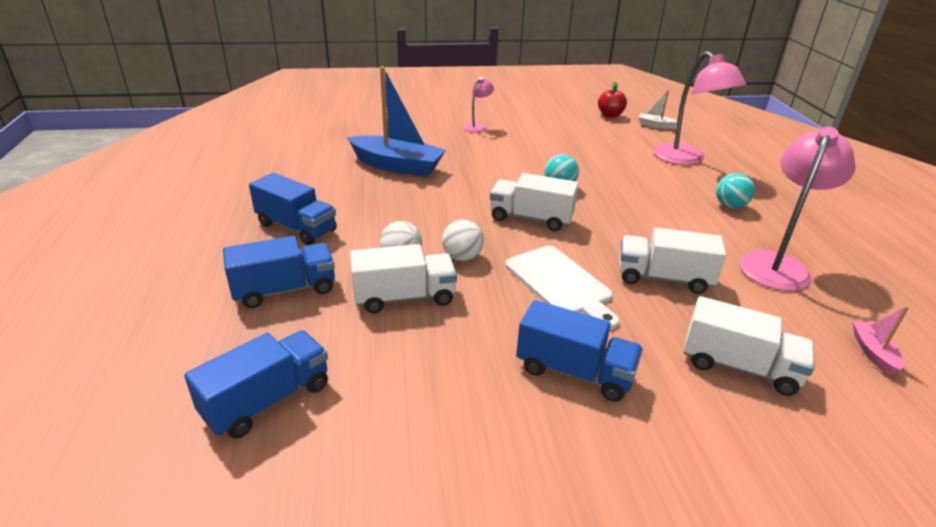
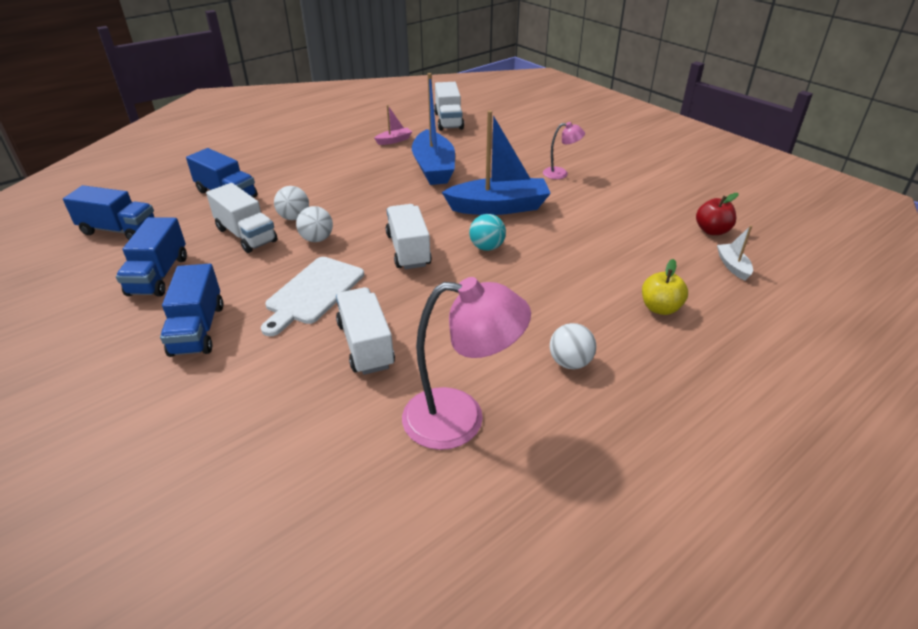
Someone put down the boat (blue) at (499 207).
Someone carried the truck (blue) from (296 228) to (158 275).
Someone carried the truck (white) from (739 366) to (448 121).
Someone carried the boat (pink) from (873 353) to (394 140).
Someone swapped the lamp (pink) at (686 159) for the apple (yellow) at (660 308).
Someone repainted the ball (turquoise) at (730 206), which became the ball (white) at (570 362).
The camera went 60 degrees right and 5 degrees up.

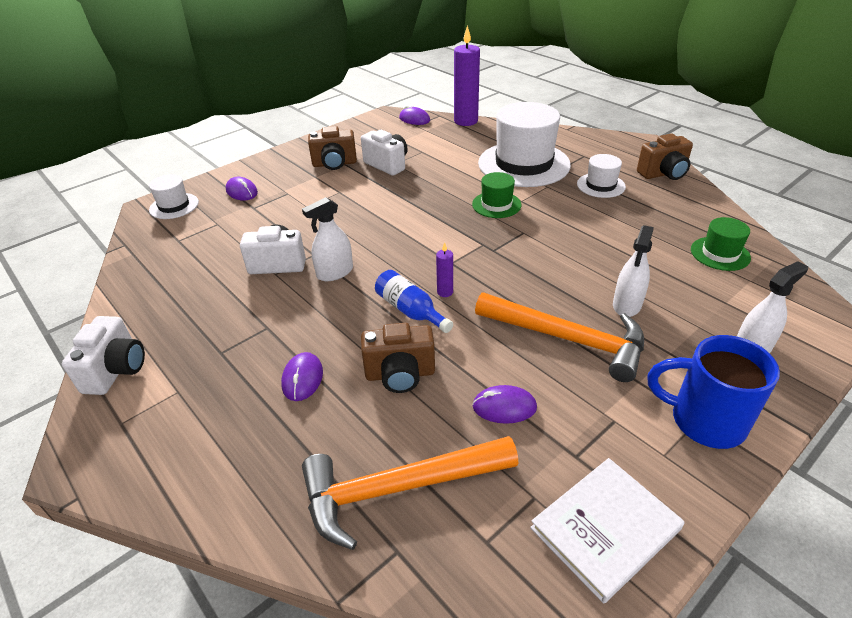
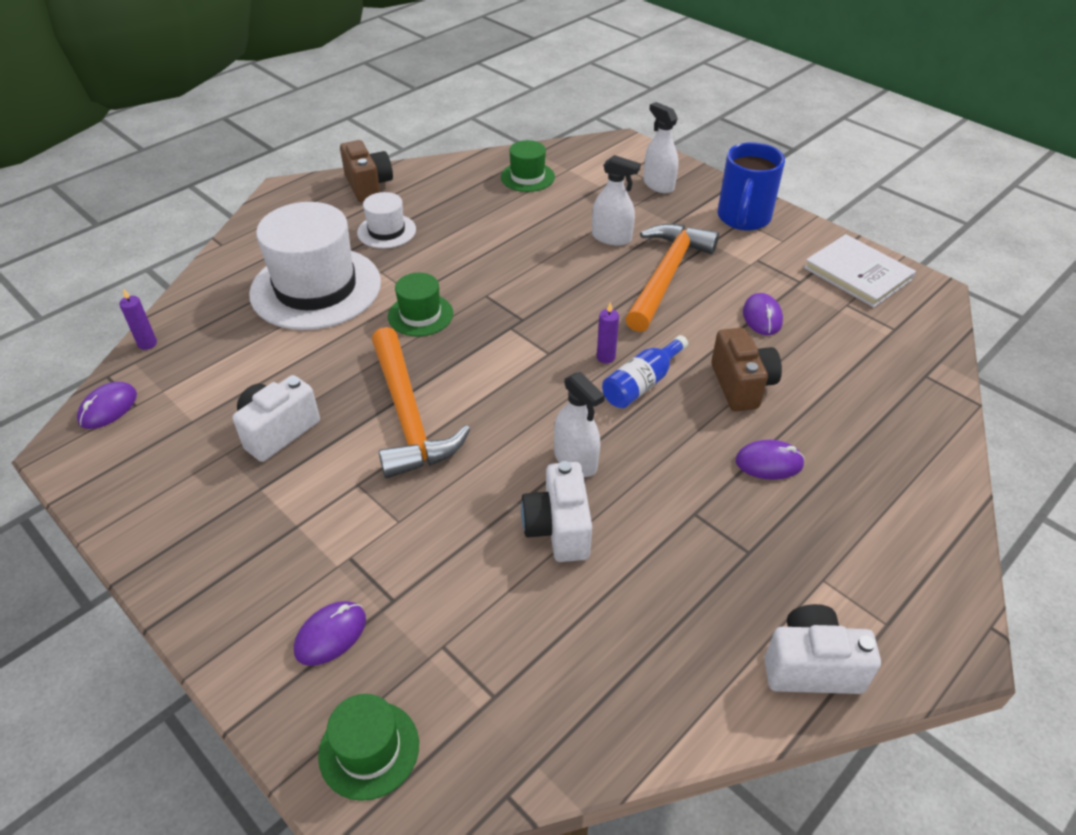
Someone took away the camera (brown) at (334 164).
Someone carried the hammer (orange) from (397 488) to (407 416).
Someone repainted the hat (white) at (174 206), which became the hat (green) at (369 749).
Someone scaled the candle (purple) at (466 121) by 0.45.
The camera went 95 degrees left and 5 degrees up.

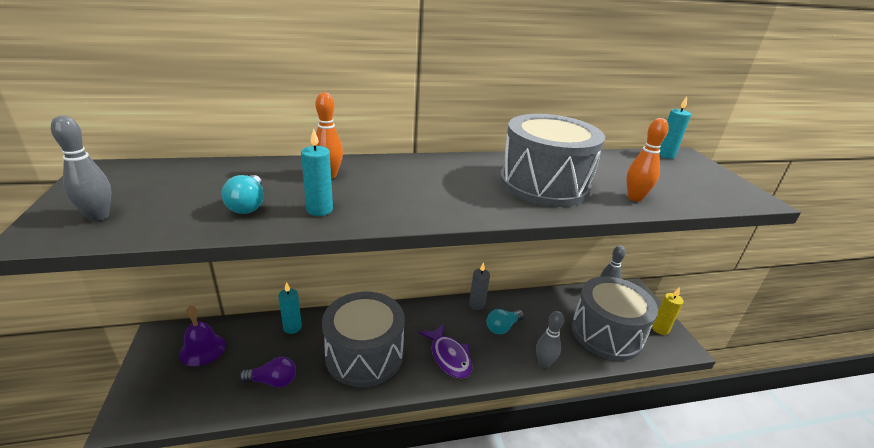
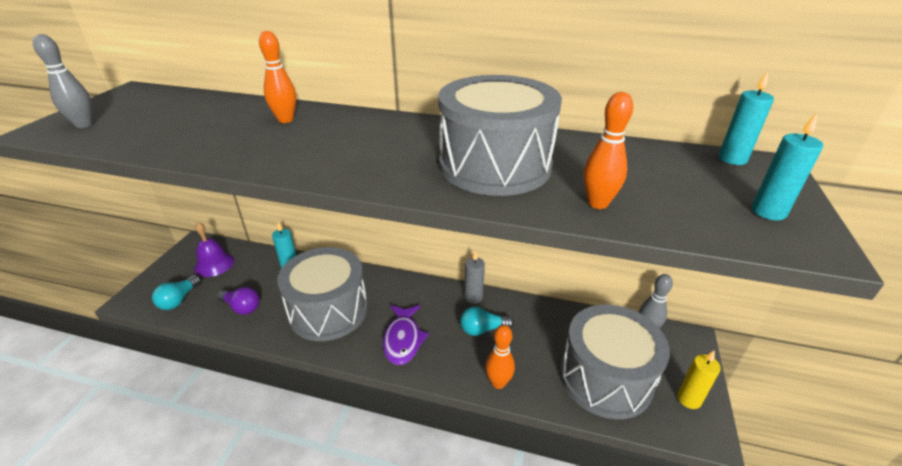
Someone carried the light bulb (turquoise) from (248 205) to (179 300).
Someone carried the candle (turquoise) from (319 210) to (768 212).
Someone repainted the bowling pin (grey) at (544 363), which became the bowling pin (orange) at (498 383).
The camera went 30 degrees right and 5 degrees up.

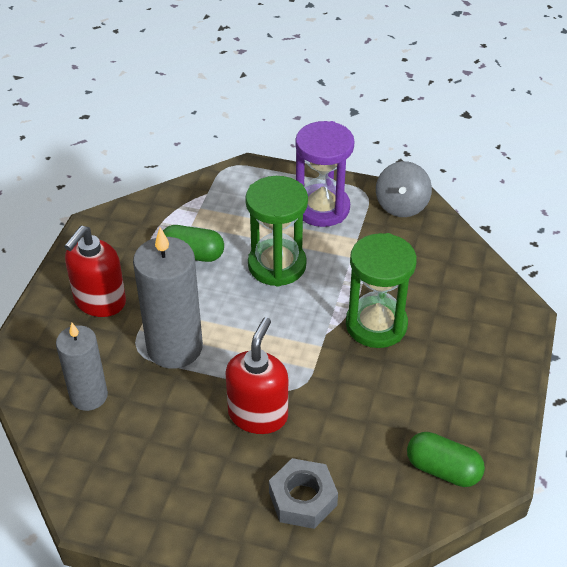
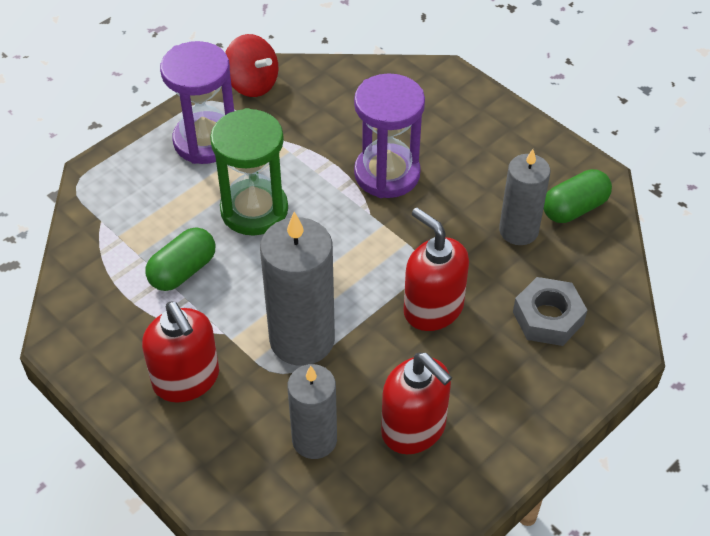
Someone put down the soap dispenser (red) at (414 429).
Someone put down the candle (grey) at (518 230).
Someone repainted the hourglass (green) at (376 325), which became the hourglass (purple) at (387 174).
Someone repainted the spinning top (grey) at (401 205), which became the spinning top (red) at (252 84).
The camera went 60 degrees left and 5 degrees up.

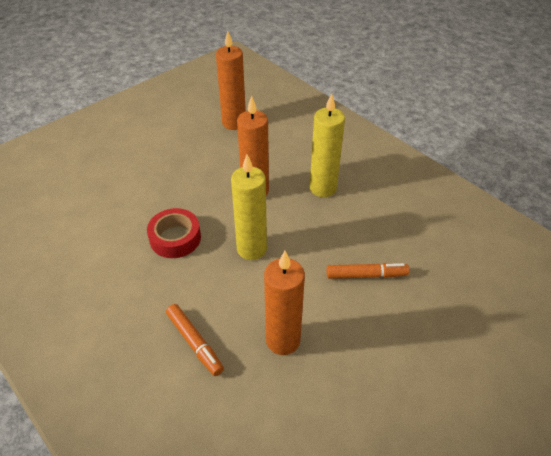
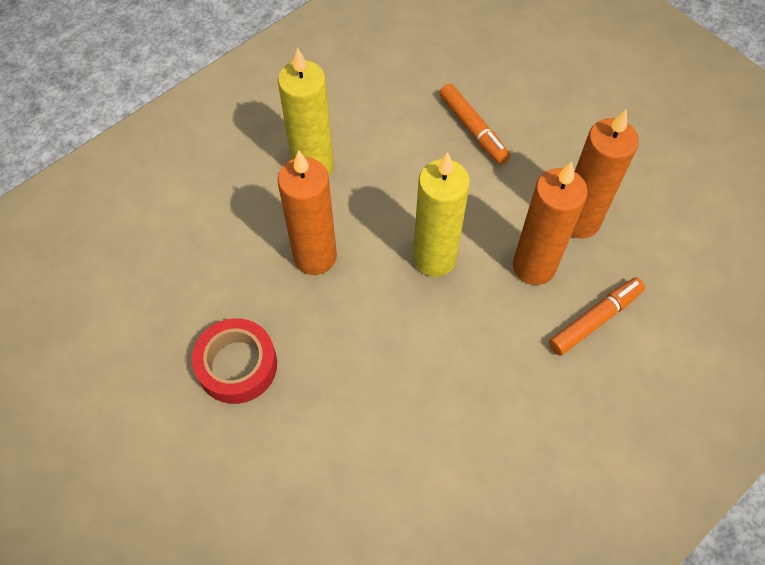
Someone carried the tape (red) from (175 238) to (237 365).
Someone carried the candle (orange) from (234 123) to (534 266).
Someone rotated the marker (orange) at (366 275) by 150 degrees clockwise.
The camera went 90 degrees left and 15 degrees up.

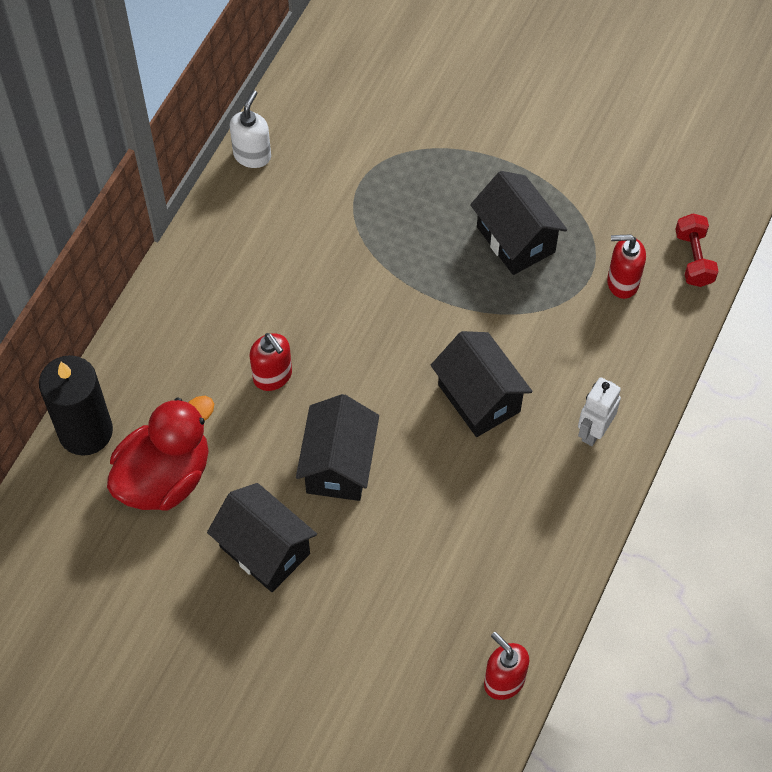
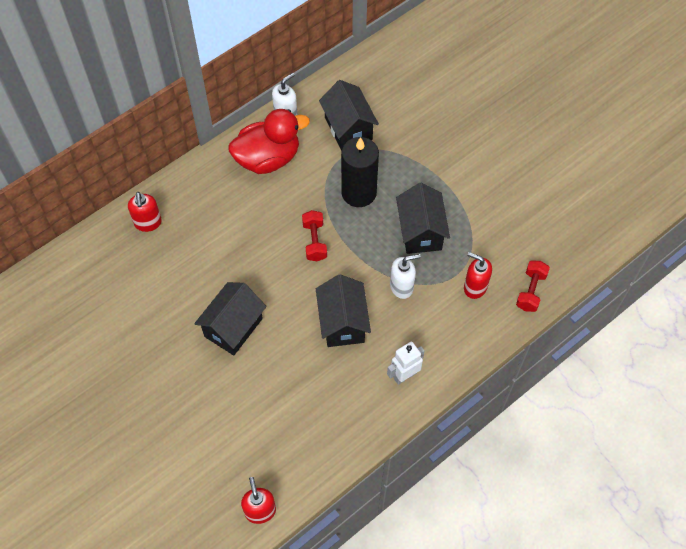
Someone put down the dumbbell (red) at (314 241).
Someone put down the soap dispenser (white) at (402 287).
Someone carried the candle (black) from (85 431) to (359 192).
Someone carried the duck (red) from (165 477) to (268 158).
Someone carried the house (black) from (264 550) to (348 128).
Someone carried the soap dispenser (red) from (273 376) to (148 223).
The camera went 25 degrees right and 0 degrees up.

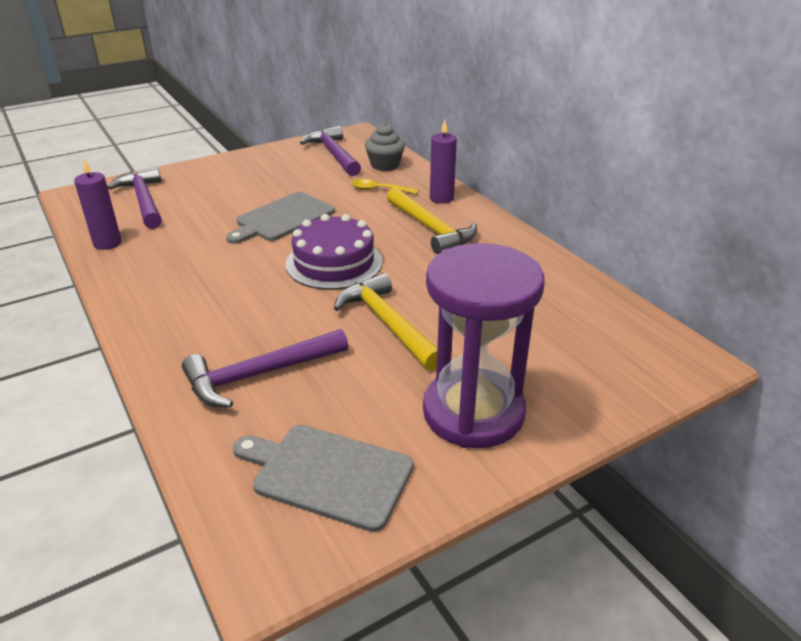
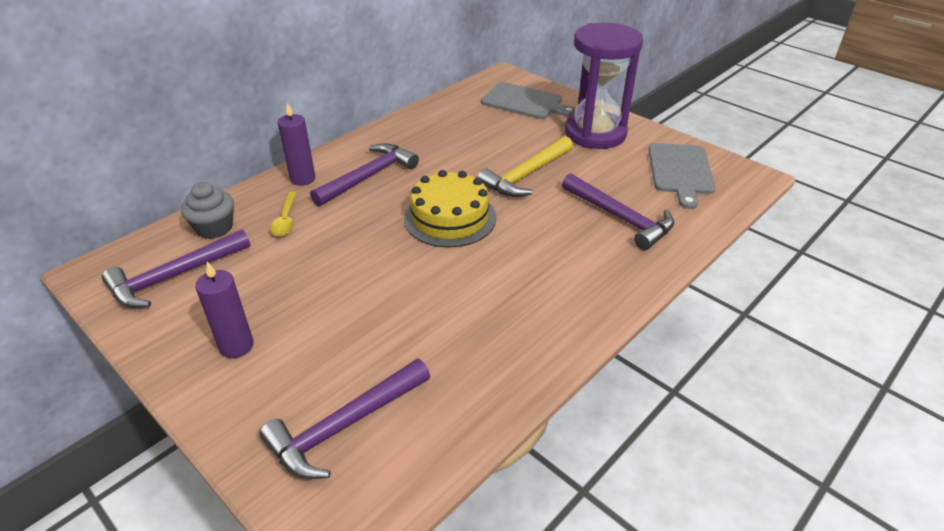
Someone carried the candle (purple) from (107 243) to (236 346).
Someone carried the cutting board (grey) from (282 218) to (524 102).
Someone repainted the cake (purple) at (334 263), which became the cake (yellow) at (450 218).
Someone repainted the hammer (yellow) at (431 228), which became the hammer (purple) at (368 176).
The camera went 105 degrees left and 5 degrees up.

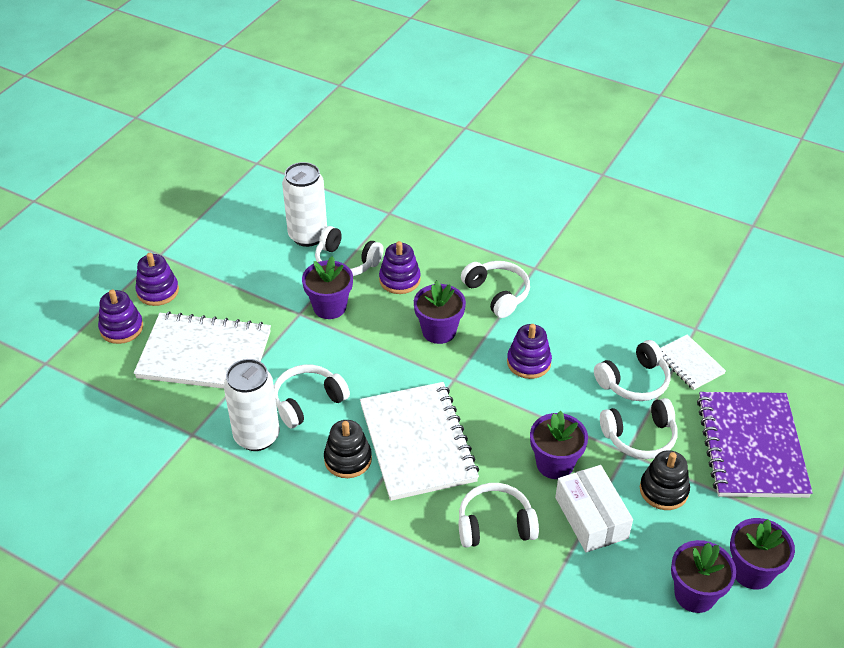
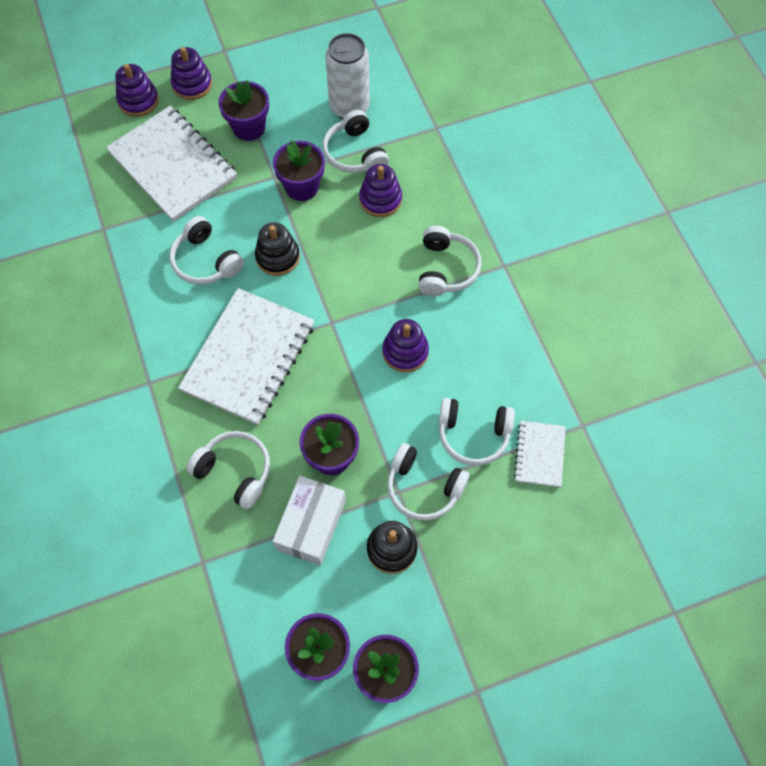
Someone took away the can (white) at (257 436).
Someone took away the notebook (purple) at (751 447).
Someone carried the stacking toy (black) from (348 459) to (277 257).
Someone carried the flower pot (purple) from (439 331) to (249 128).
Someone rotated the headphones (white) at (308 401) by 135 degrees counterclockwise.
The camera went 40 degrees right and 20 degrees up.

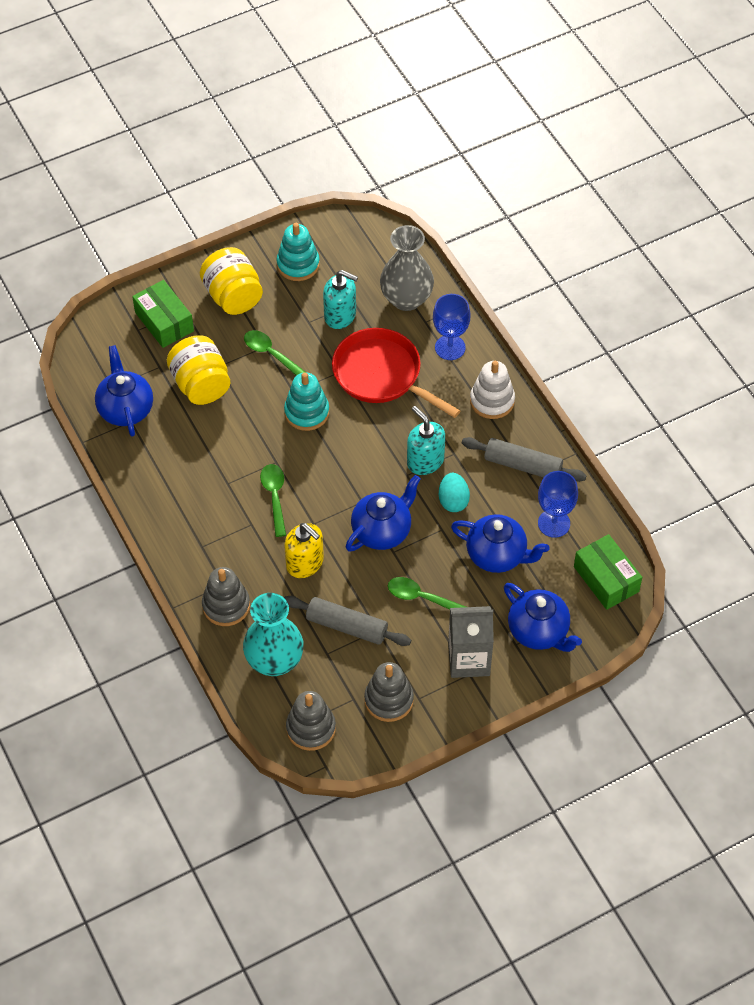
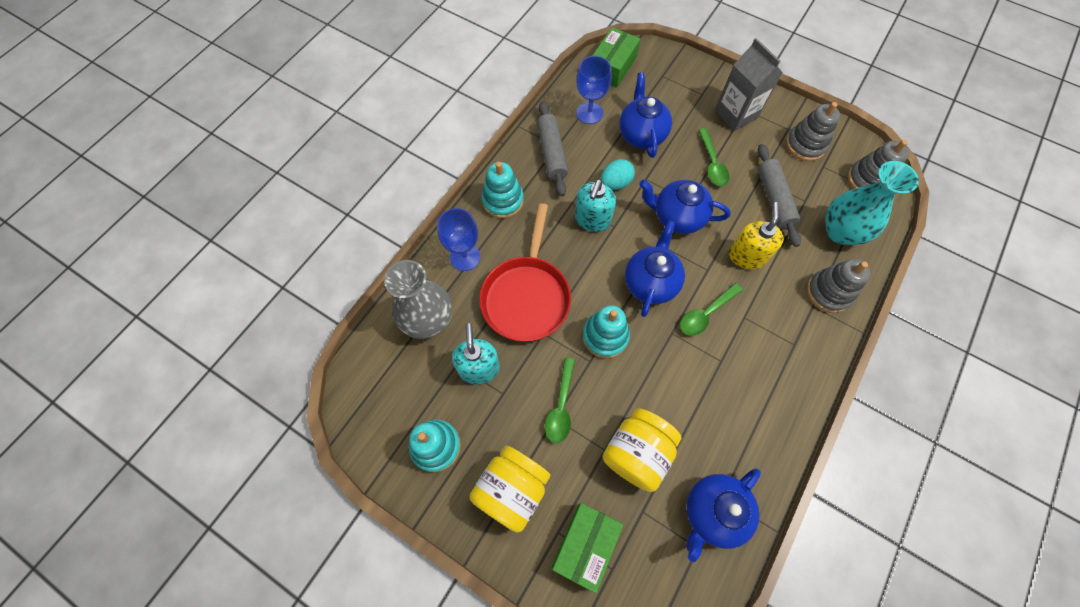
Someone carried the teapot (blue) from (539 631) to (650 282).
Someone repainted the stacking toy (white) at (492 401), which became the stacking toy (turquoise) at (503 200).
The camera went 120 degrees left and 10 degrees up.

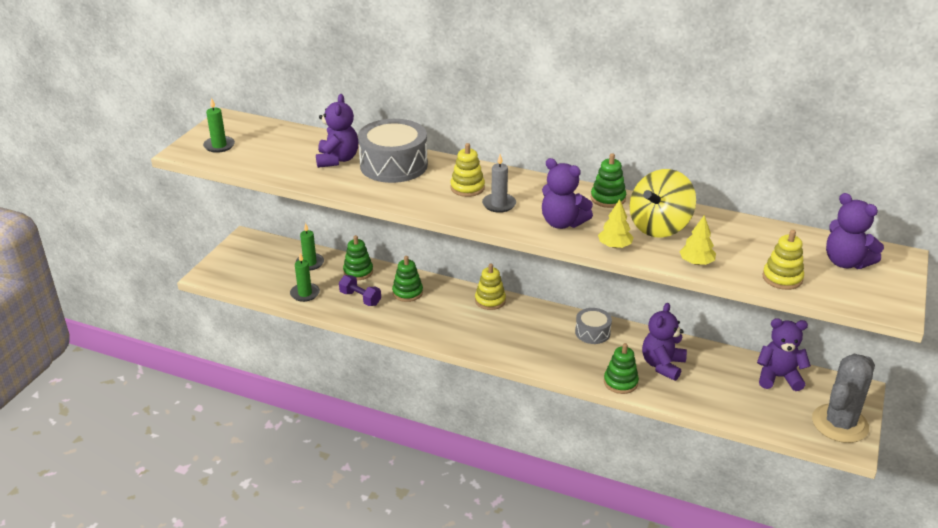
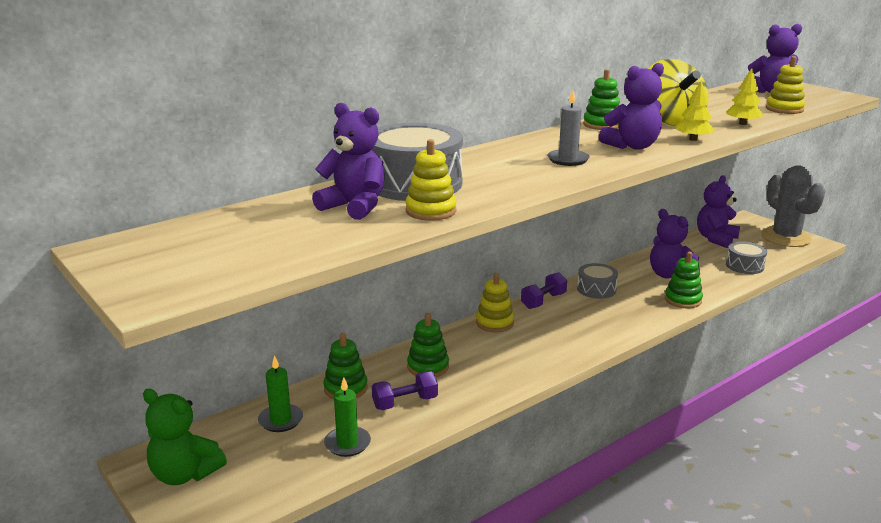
Someone took away the candle (green) at (219 146).
Someone put down the teddy bear (green) at (185 474).
Someone put down the dumbbell (purple) at (543 301).
Someone put down the drum (grey) at (744 266).
Someone carried the stacking toy (yellow) from (467 188) to (431 211).
The camera went 60 degrees left and 10 degrees down.

